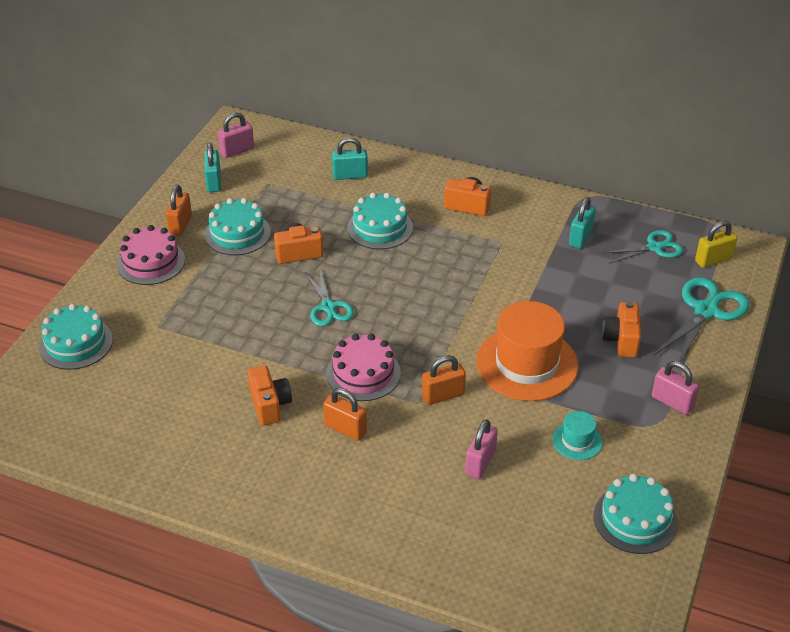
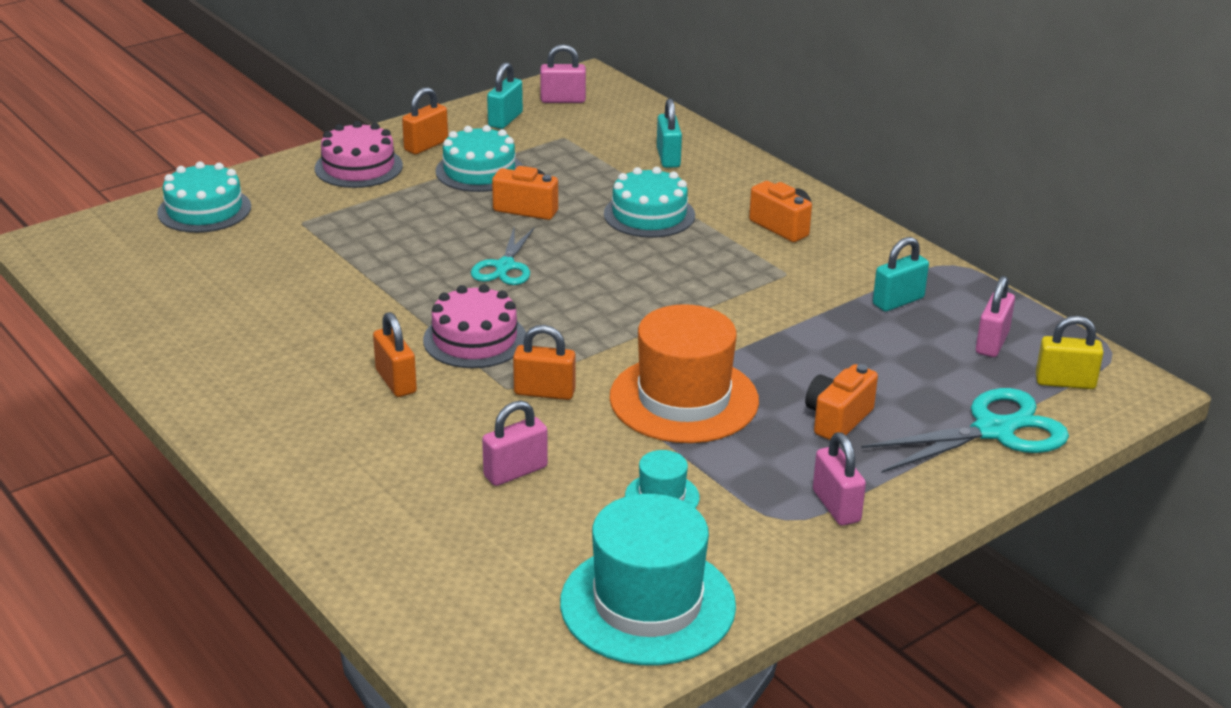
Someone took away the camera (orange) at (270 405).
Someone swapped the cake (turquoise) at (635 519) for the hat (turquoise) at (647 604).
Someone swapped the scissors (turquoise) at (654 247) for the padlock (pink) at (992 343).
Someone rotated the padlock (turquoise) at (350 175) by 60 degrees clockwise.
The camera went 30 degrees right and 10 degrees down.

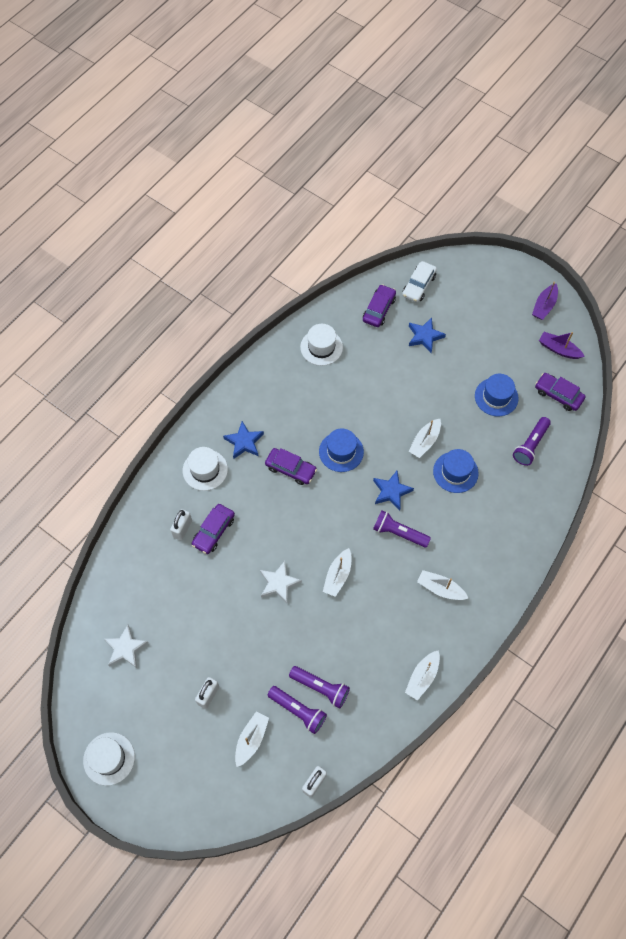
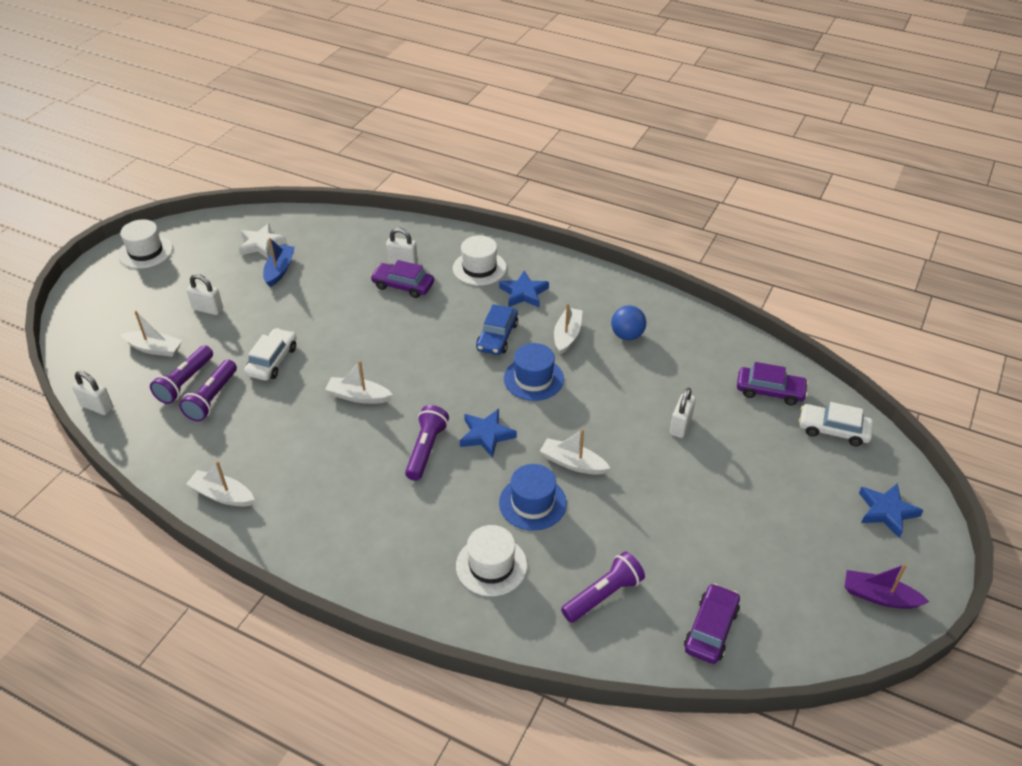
Someone took away the star (white) at (279 583).
Someone took away the hat (blue) at (496 397).
Someone took away the boat (purple) at (558 349).
Someone put down the car (white) at (272 361).
Someone put down the boat (blue) at (279 270).
Someone put down the ball (blue) at (627 335).
Someone put down the padlock (white) at (680 426).
Someone carried the hat (white) from (321 347) to (491 565).
Someone carried the star (blue) from (424 336) to (886 511).
Someone carried the boat (white) from (440 588) to (567 335).
Someone repainted the car (purple) at (290 469), which became the car (blue) at (497 336).
Someone rotated the flashlight (purple) at (530 445) by 120 degrees clockwise.
The camera went 80 degrees right and 20 degrees down.

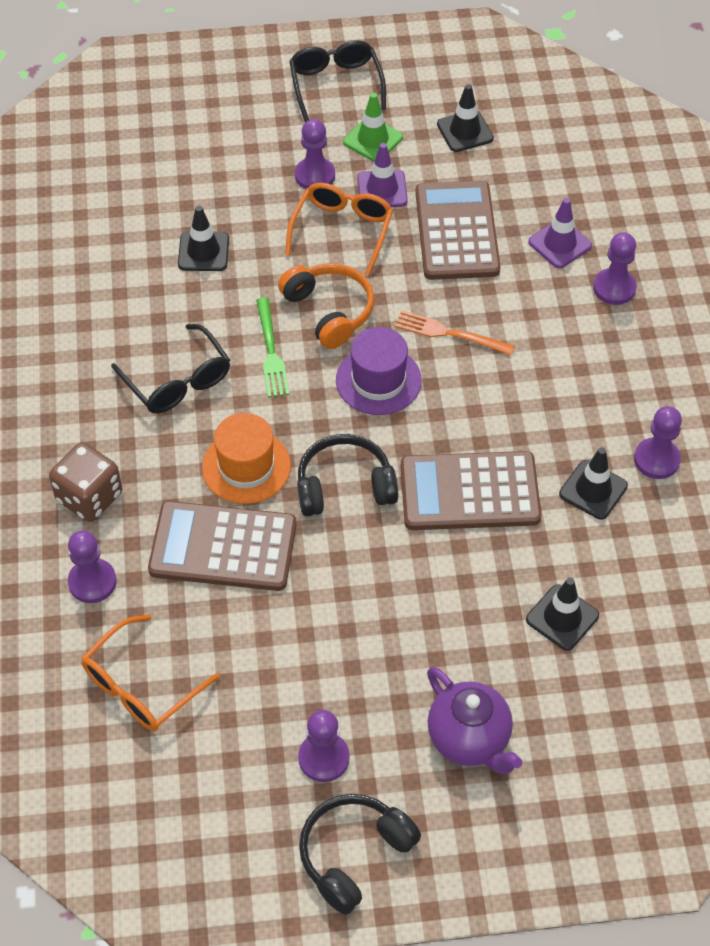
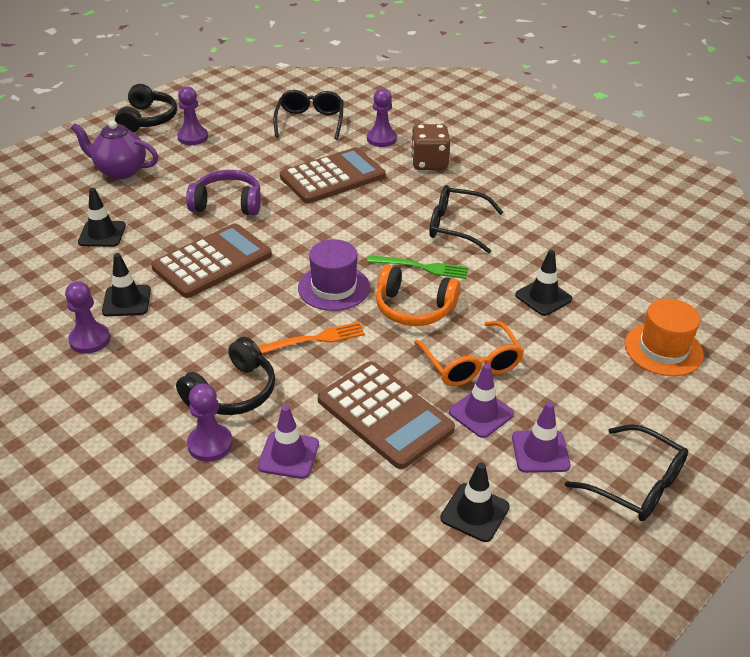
Someone took away the pawn (purple) at (315 175).
Someone put down the headphones (purple) at (227 204).
Someone carried the hat (orange) from (246 466) to (663 349).
Someone carried the headphones (black) from (344 486) to (232 392).
Someone repainted the glasses (orange) at (141 685), which became the glasses (black) at (310 122).
Someone repainted the traffic cone (green) at (373 140), which became the traffic cone (purple) at (540 451).
Someone rotated the fork (green) at (271 352) by 150 degrees clockwise.
The camera went 140 degrees right and 15 degrees down.

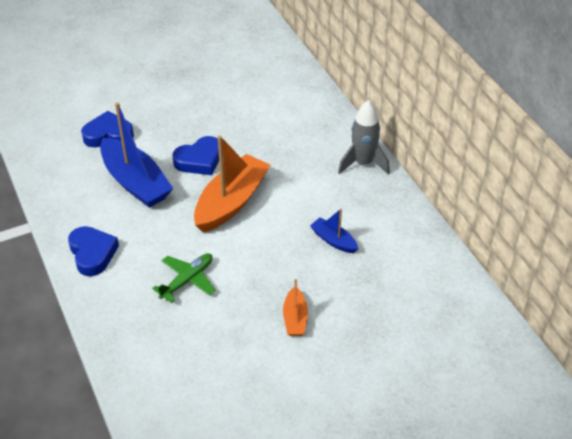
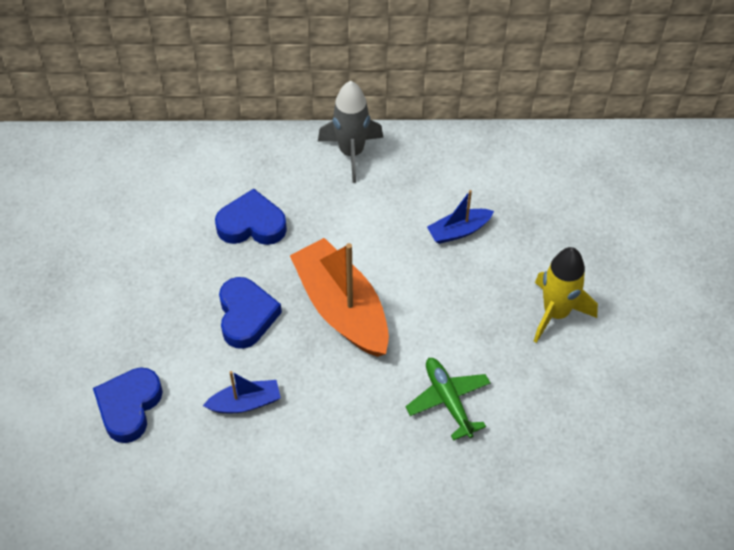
Someone carried the heart (blue) from (92 253) to (252 224).
Someone swapped the boat (orange) at (295 318) for the rocket (yellow) at (556 313).
Someone scaled the boat (blue) at (135 182) by 0.50.
The camera went 65 degrees left and 10 degrees up.

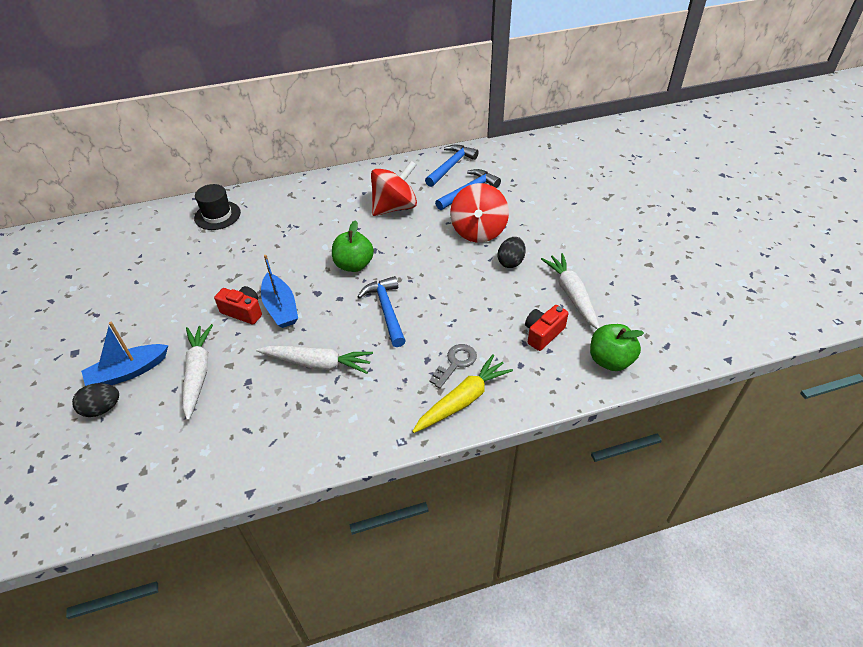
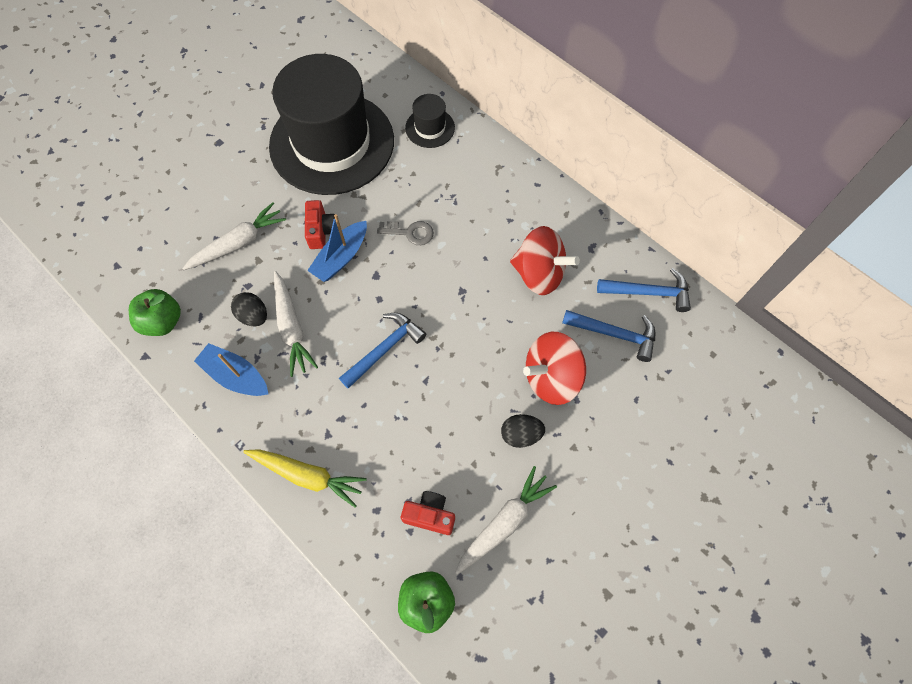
Someone put down the hat (black) at (332 143).
Someone carried the egg (black) from (102 409) to (253 316).
Someone carried the boat (blue) from (128 372) to (236 375).
Someone carried the apple (green) from (354 265) to (163 321).
Someone carried the key (grey) from (455 363) to (410 233).
The camera went 60 degrees right and 20 degrees up.

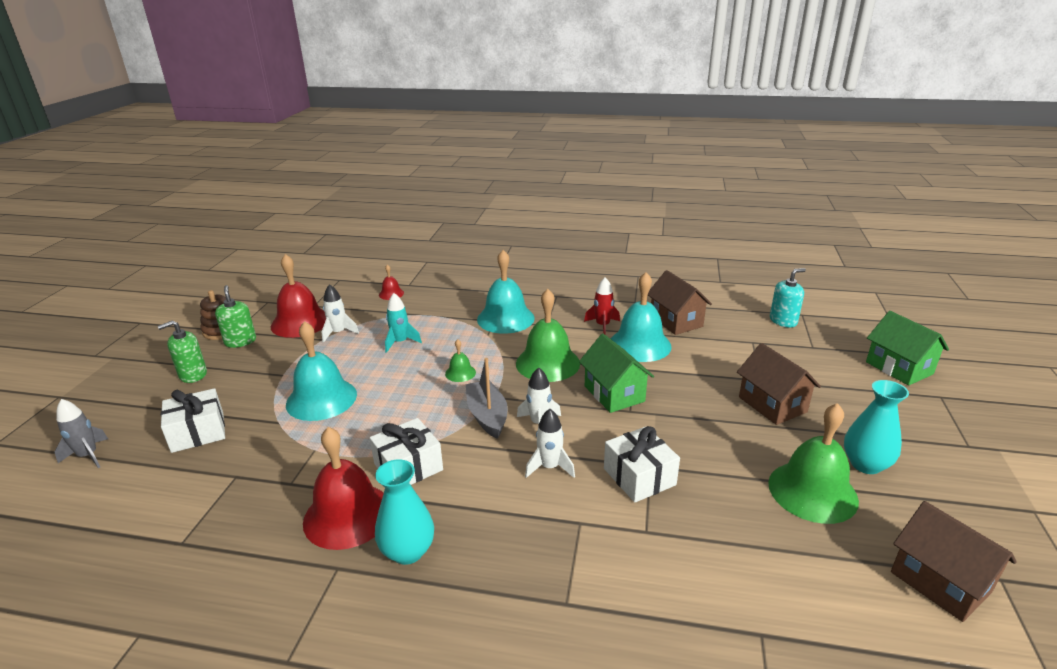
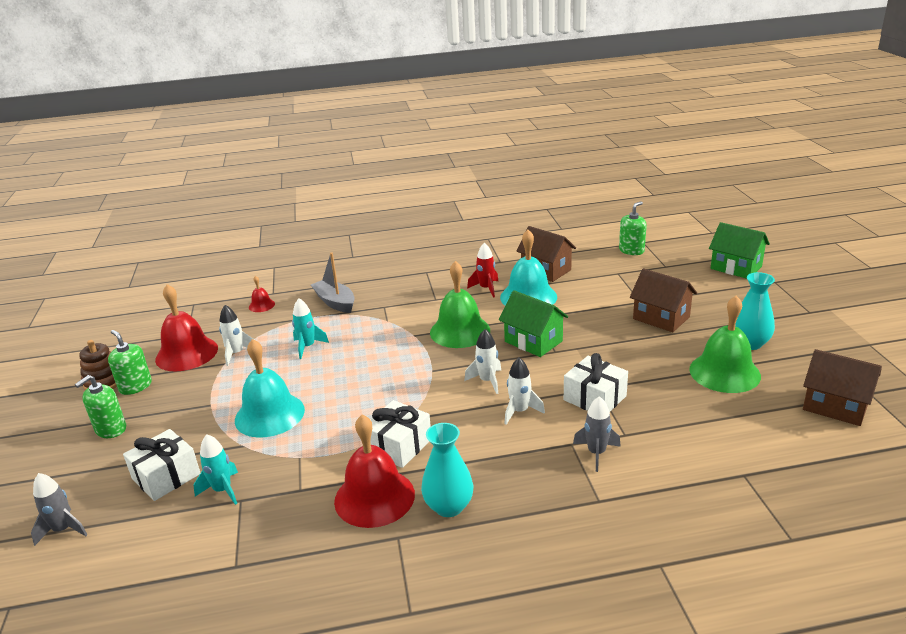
Someone took away the bell (green) at (460 373).
Someone took away the bell (turquoise) at (505 318).
Someone put down the rocket (turquoise) at (222 490).
Someone put down the rocket (grey) at (596 453).
Someone carried the boat (grey) from (487 416) to (335 302).
Someone repainted the soap dispenser (turquoise) at (783 321), which became the soap dispenser (green) at (631 250).
The camera went 20 degrees left and 0 degrees up.

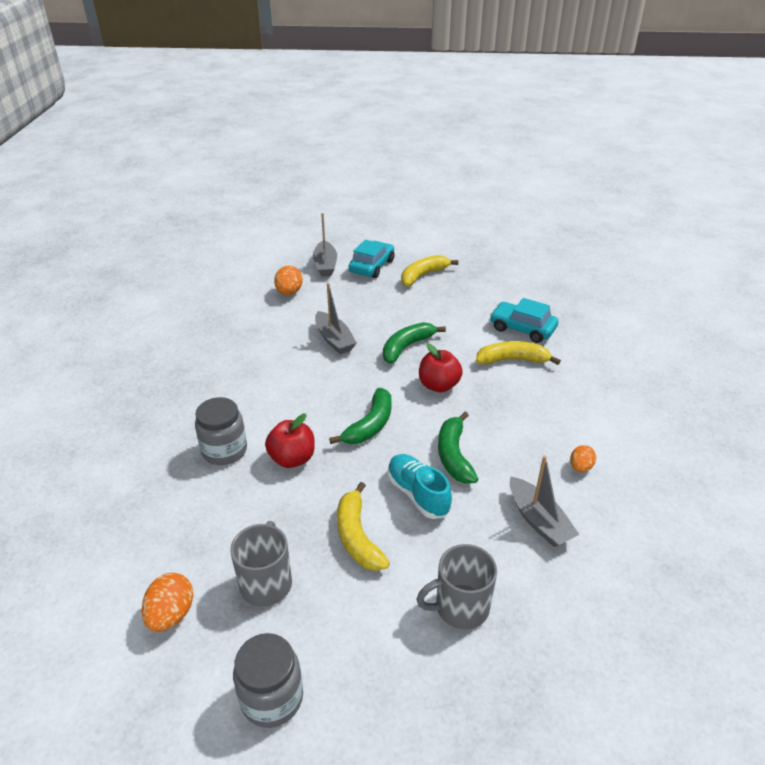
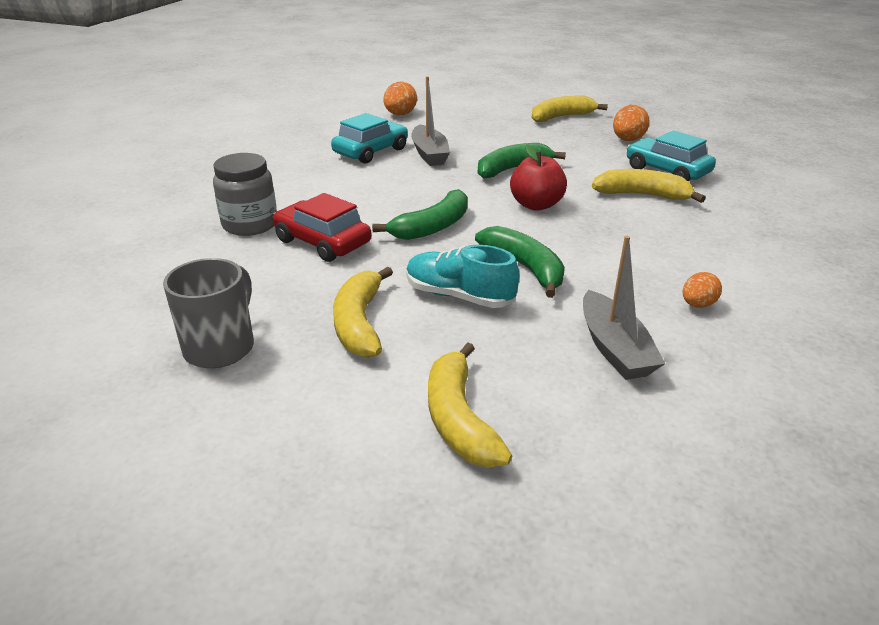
Someone took away the jar (grey) at (272 698).
Someone took away the boat (grey) at (325 265).
Someone carried the egg (orange) from (171 614) to (627 140).
Someone carried the car (turquoise) from (372 266) to (371 151).
Someone swapped the apple (red) at (292 459) for the car (red) at (322 242).
Someone swapped the mug (grey) at (460 607) for the banana (yellow) at (459 419).
Someone rotated the shoe (turquoise) at (417 494) by 45 degrees counterclockwise.
Someone rotated the banana (green) at (454 455) by 135 degrees clockwise.
The camera went 15 degrees right and 5 degrees down.

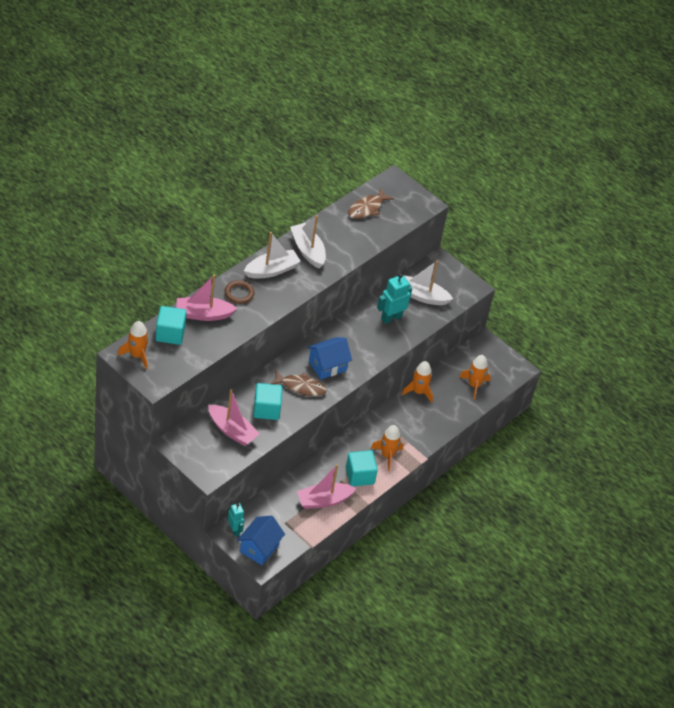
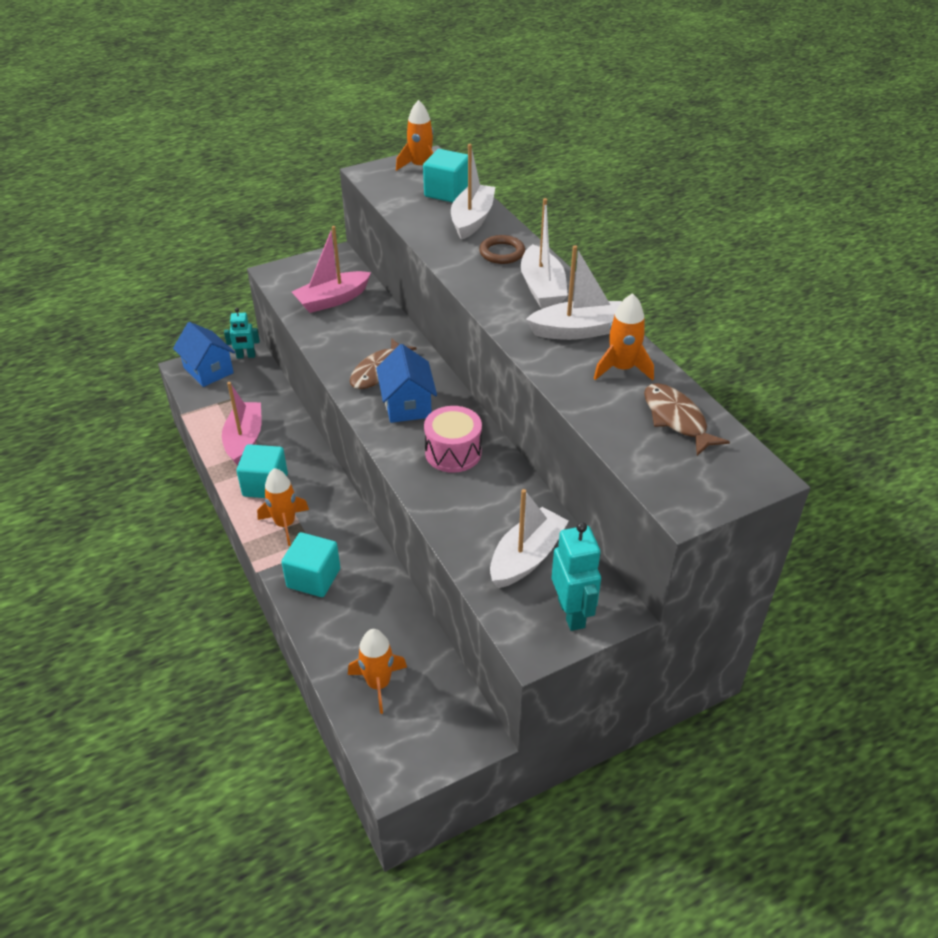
Someone put down the drum (pink) at (453 452).
Someone carried the cube (turquoise) from (266 409) to (313 578).
Someone carried the robot (turquoise) from (391 318) to (572 613).
Someone carried the rocket (orange) from (418 392) to (622 369).
Someone repainted the boat (pink) at (203 314), which became the boat (white) at (472 220).
The camera went 115 degrees right and 5 degrees down.

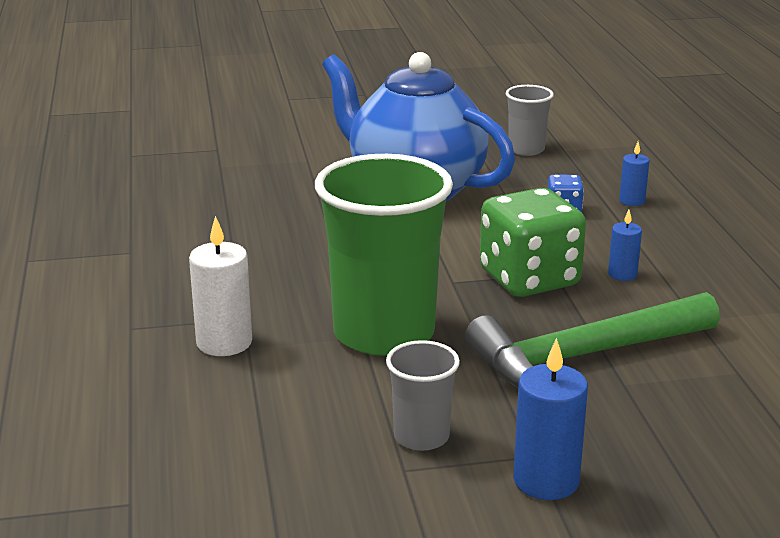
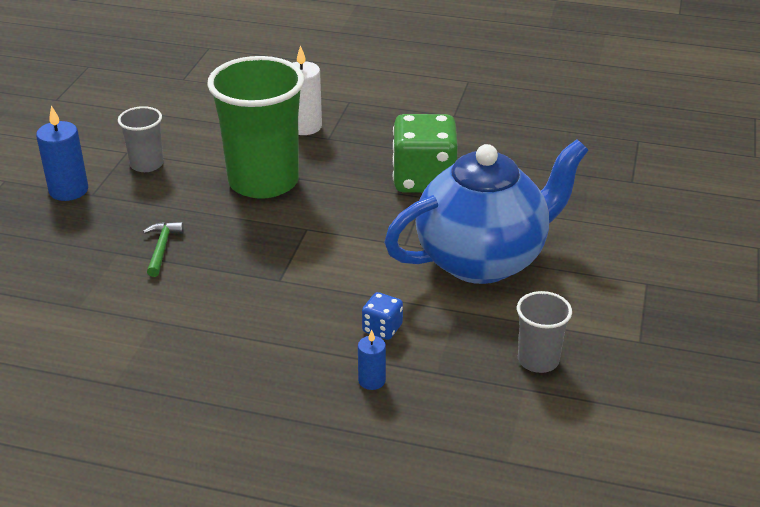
Someone took away the candle (blue) at (622 274).
Someone carried the dice (green) from (529 279) to (424 179).
Someone scaled the hammer (green) at (583 356) by 0.42.
The camera went 115 degrees right and 10 degrees up.

